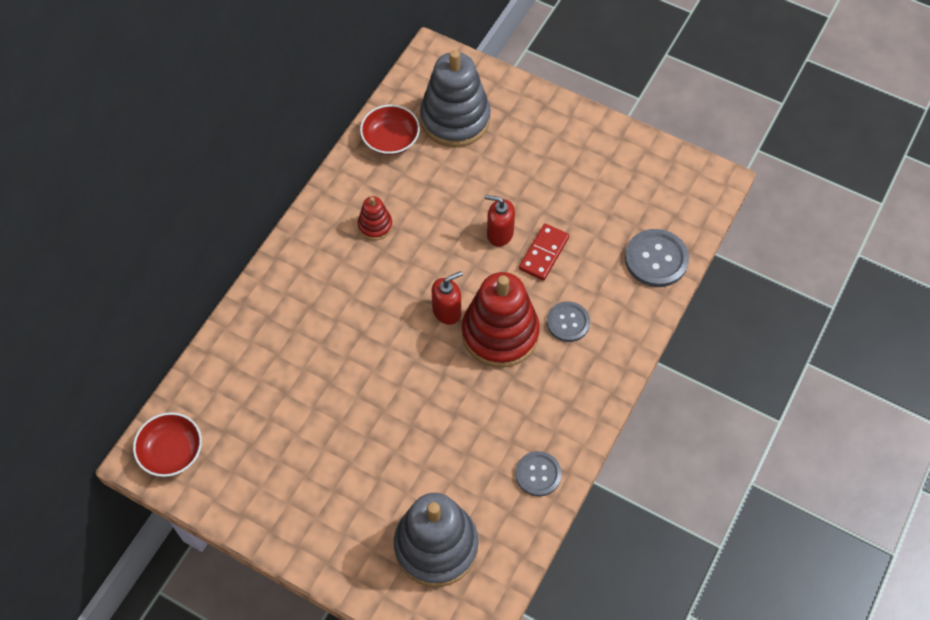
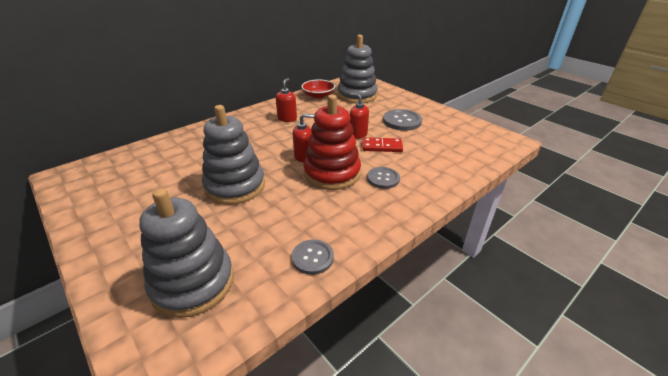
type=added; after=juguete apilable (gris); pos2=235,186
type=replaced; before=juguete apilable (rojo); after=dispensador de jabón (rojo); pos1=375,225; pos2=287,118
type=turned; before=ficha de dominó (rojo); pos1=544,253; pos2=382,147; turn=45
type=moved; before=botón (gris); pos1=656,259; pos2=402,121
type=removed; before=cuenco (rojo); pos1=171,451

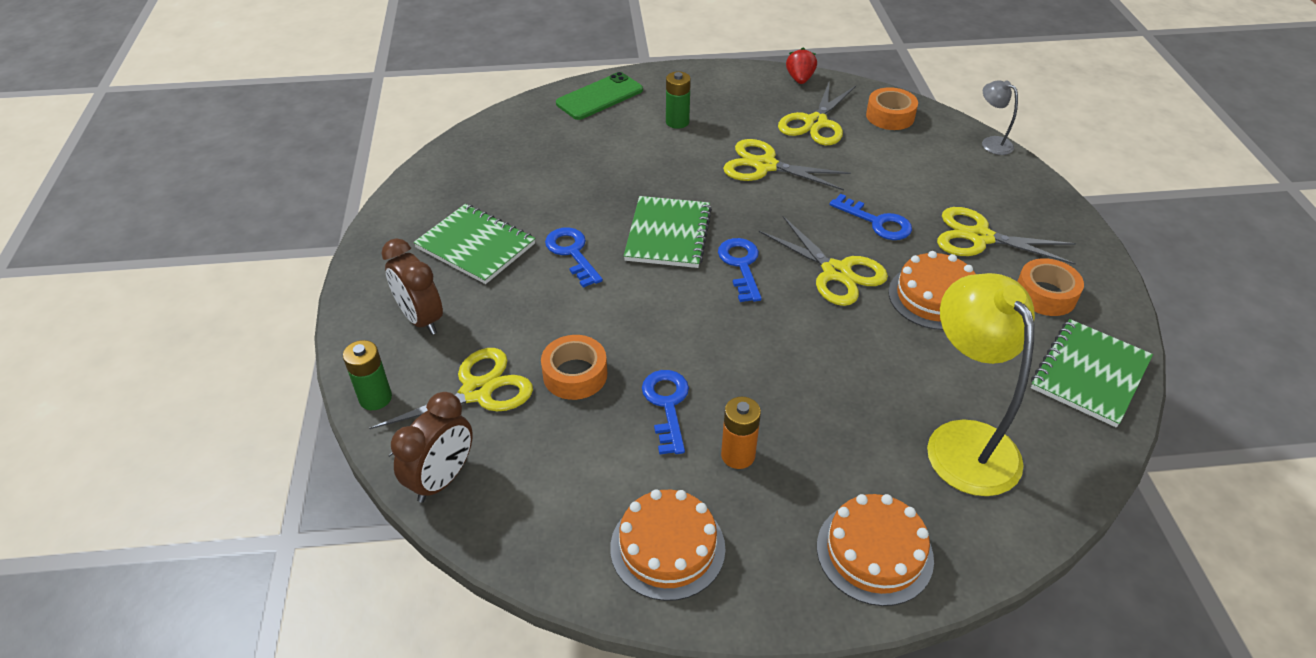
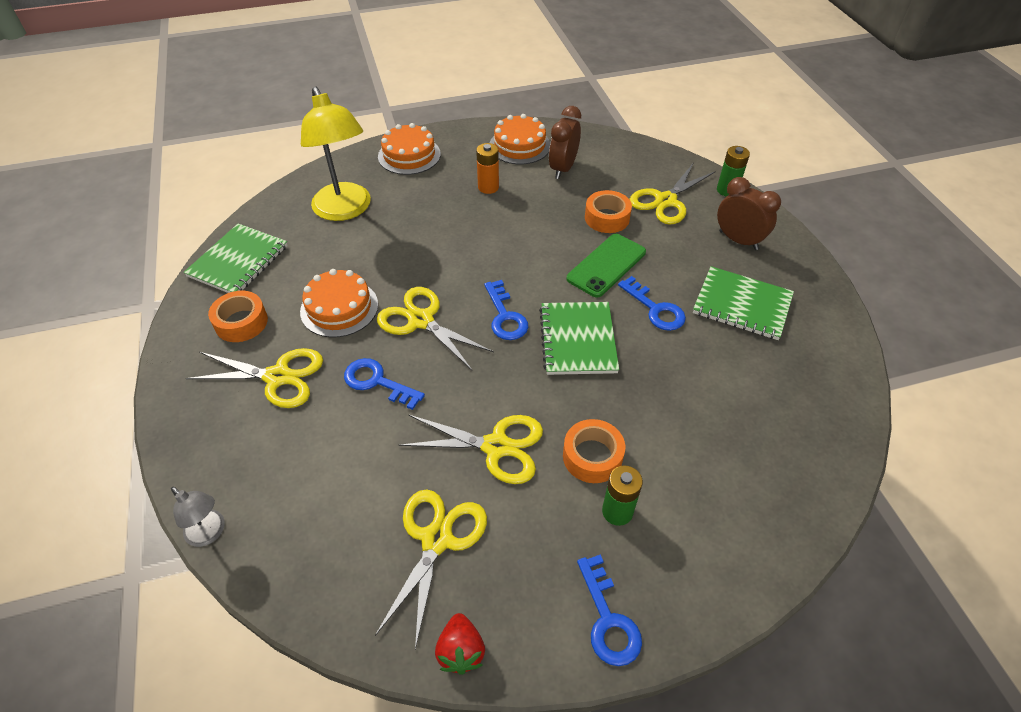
type=moved; before=despertador (marrón); pos1=442,479; pos2=563,168
type=moved; before=cinta adhesiva (naranja); pos1=890,116; pos2=592,456
type=moved; before=móvil (verde); pos1=599,97; pos2=606,265
type=moved; before=llave (azul); pos1=667,405; pos2=608,619

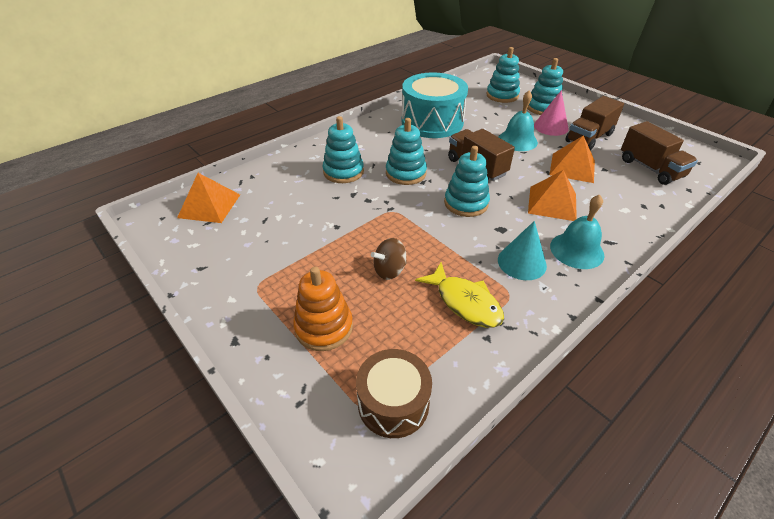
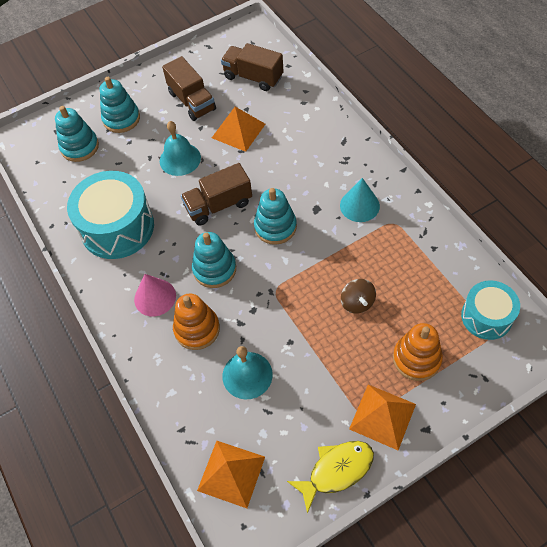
type=moved; before=cono (rosa); pos1=551,127; pos2=155,297
type=recoloured; before=juguete apilable (turquesa); after=juguete apilable (naranja); pos1=343,172; pos2=197,329
type=turned; before=camión (marrón); pos1=650,168; pos2=253,77; turn=-135
type=moved; before=campana (turquesa); pos1=576,250; pos2=247,375
type=moved; before=pez (amarillo); pos1=465,302; pos2=336,470
type=moved; before=pirámide (naranja); pos1=552,203; pos2=382,416
type=recoloured; before=tambor (marrón); after=tambor (turquesa); pos1=393,403; pos2=486,316

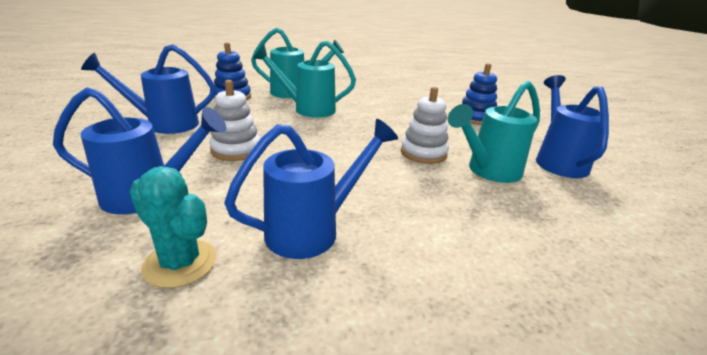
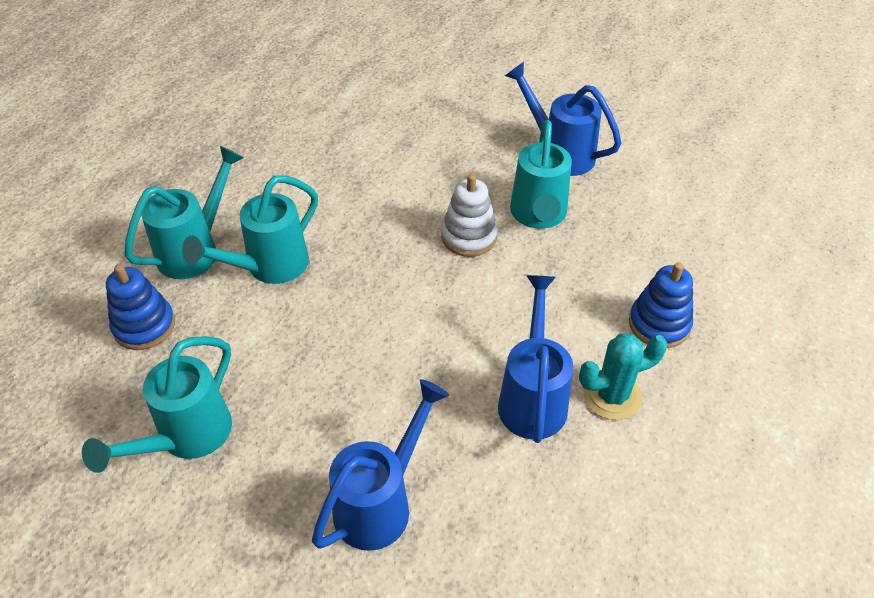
type=recoloured; before=regadera (azul); after=regadera (turquesa); pos1=164,124; pos2=185,438
type=moved; before=cactus (turquesa); pos1=180,263; pos2=612,395
type=moved; before=juguete apilable (azul); pos1=475,118; pos2=659,324
type=removed; before=juguete apilable (blanco); pos1=236,150

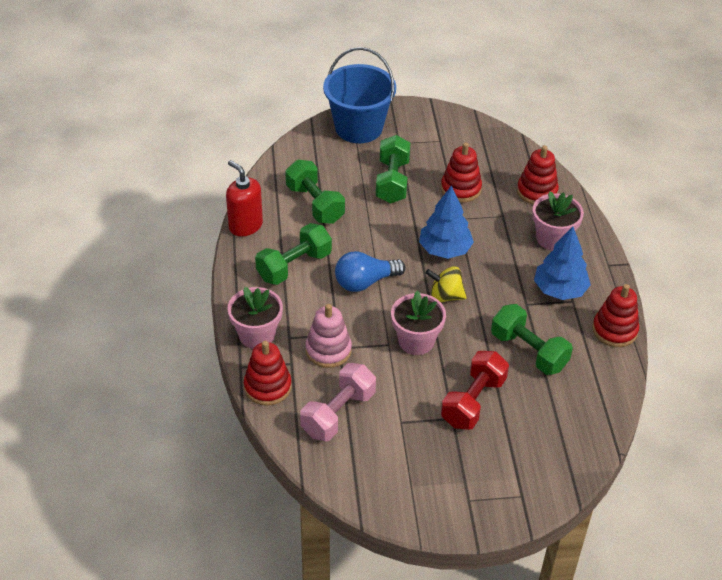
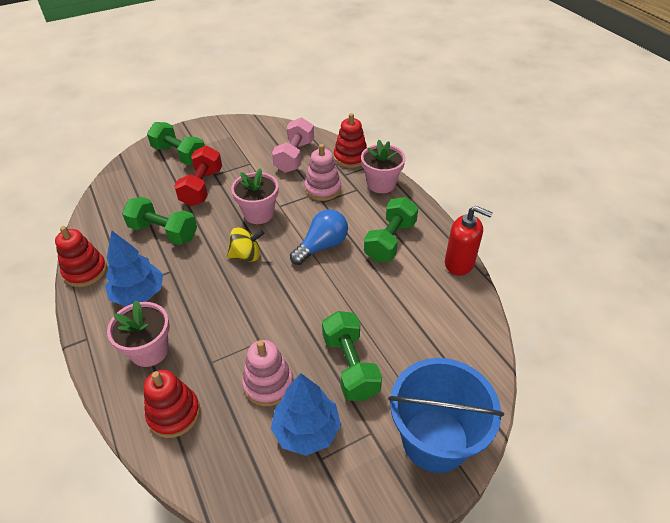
type=moved; before=mancuerna (verde); pos1=315,204; pos2=179,155
type=recoloured; before=juguete apilable (rojo); after=juguete apilable (rosa); pos1=461,189; pos2=268,384
type=moved; before=árbol (azul); pos1=444,250; pos2=306,430

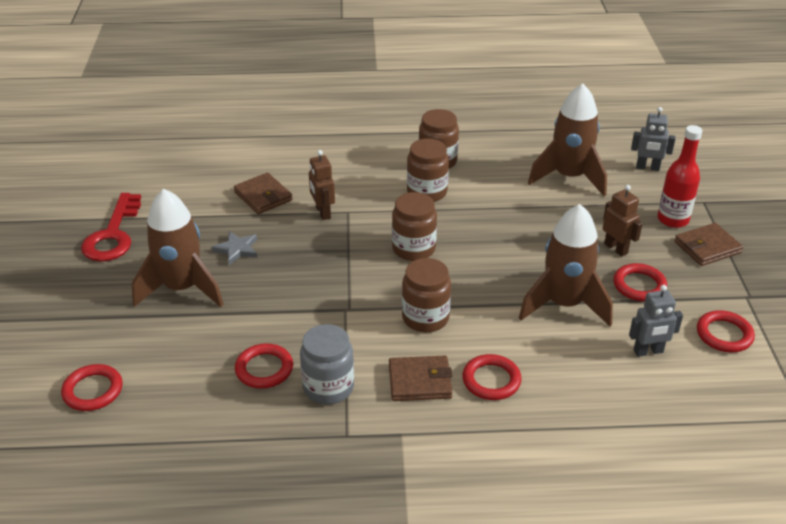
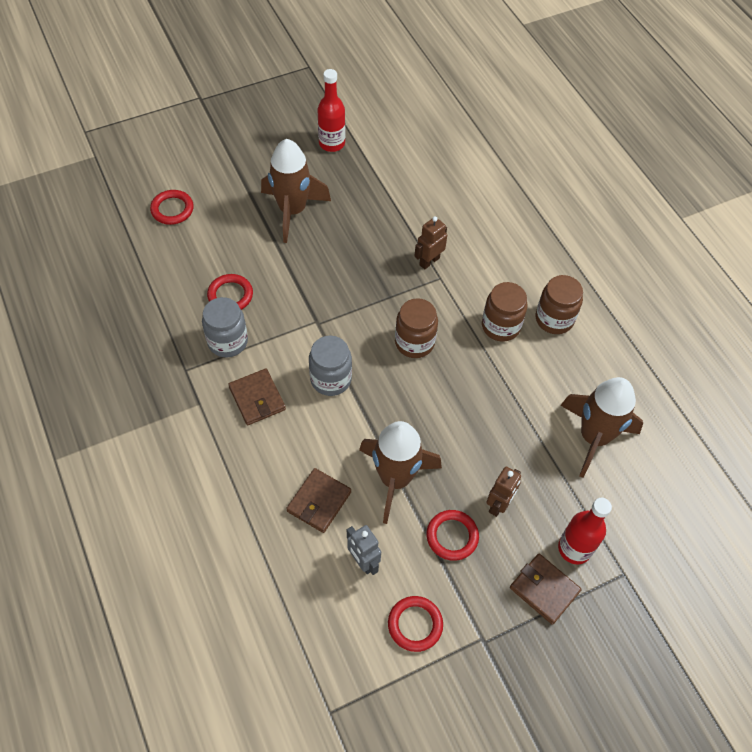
type=moved; before=cartera (marrón); pos1=263,196; pos2=319,502
type=recoloured; before=tarro (marrón); after=tarro (gris); pos1=425,318; pos2=331,379
type=replaced; before=llave (rojo); after=botella (rojo); pos1=113,235; pos2=332,143
type=removed; before=estrella (gris); pos1=237,249
type=removed; before=anillo (rojo); pos1=491,380
type=removed; before=robot (gris); pos1=647,168

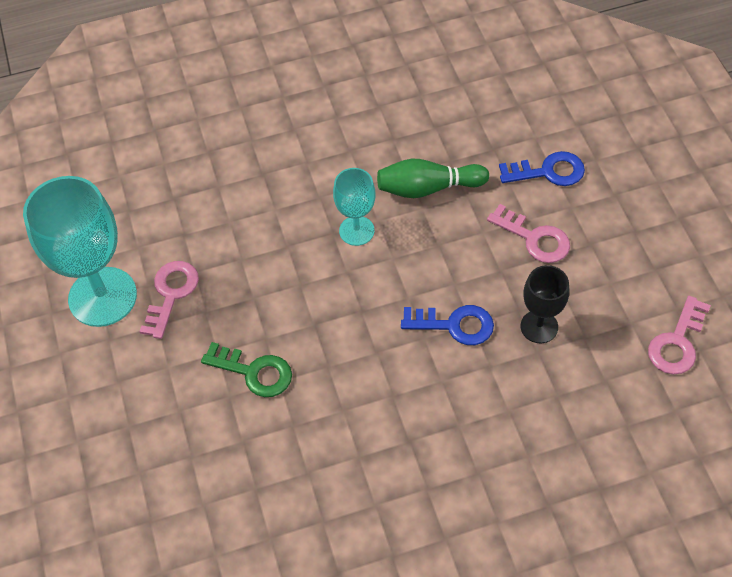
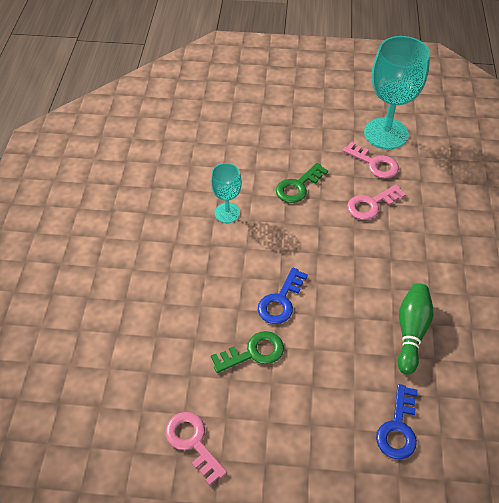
type=moved; before=copa (turquesa); pos1=356,231; pos2=227,212
type=replaced; before=copa (negro); after=llave (verde); pos1=539,327; pos2=253,352
type=moved; before=llave (rosa); pos1=534,238; pos2=371,204

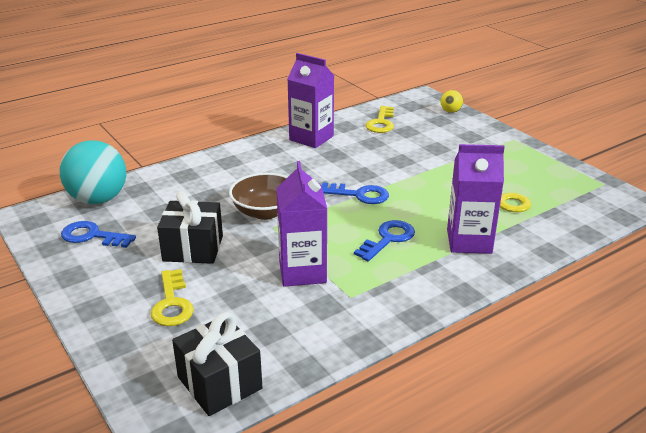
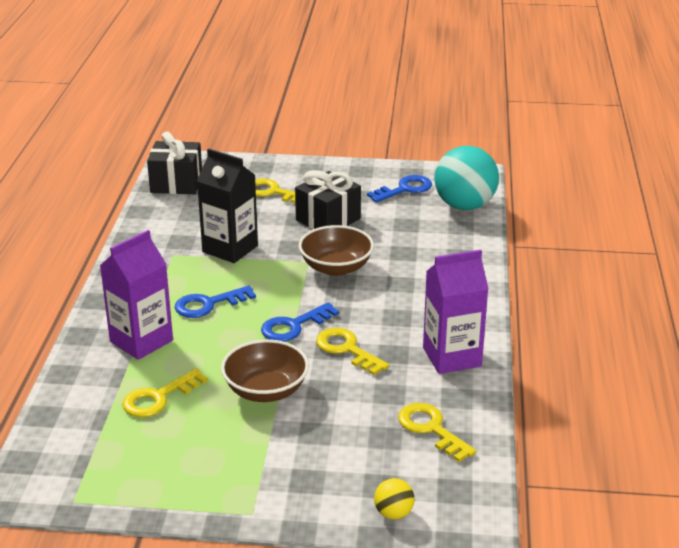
type=turned; before=llave (azul); pos1=388,239; pos2=208,304; turn=75
type=recoloured; before=cartón de leche (morado); after=cartón de leche (negro); pos1=302,272; pos2=230,249
type=added; after=cuenco (marrón); pos2=266,390
type=added; after=llave (amarillo); pos2=346,349

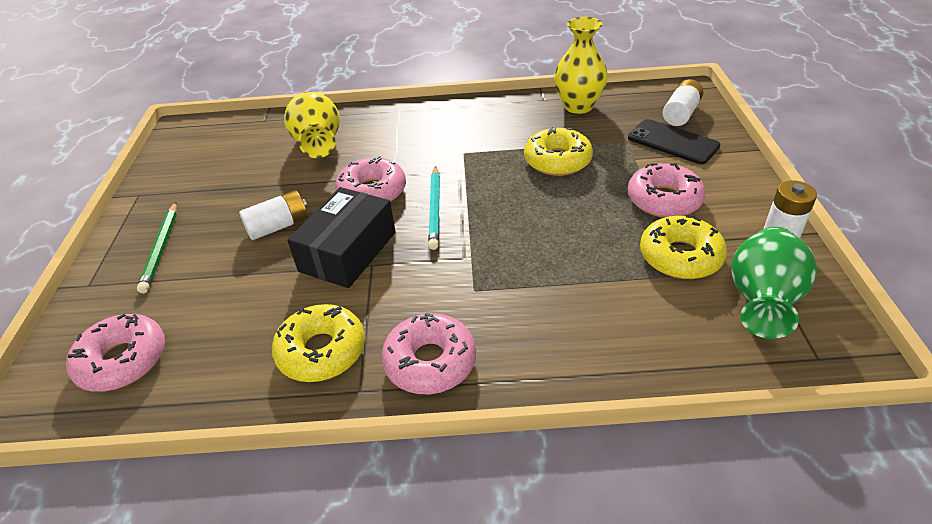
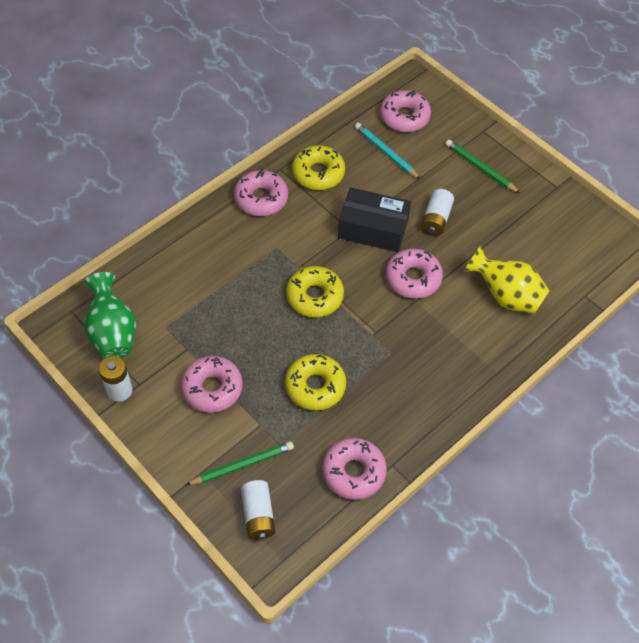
type=replaced; before=móvil (negro); after=lápiz (verde); pos1=672,142; pos2=242,465
type=moved; before=rosquilla (amarillo); pos1=680,256; pos2=314,296
type=replaced; before=florero (amarillo); after=rosquilla (rosa); pos1=578,106; pos2=353,472
type=turned; before=caja (negro); pos1=348,251; pos2=373,228; turn=-60
type=moved; before=lápiz (turquesa); pos1=435,209; pos2=385,152

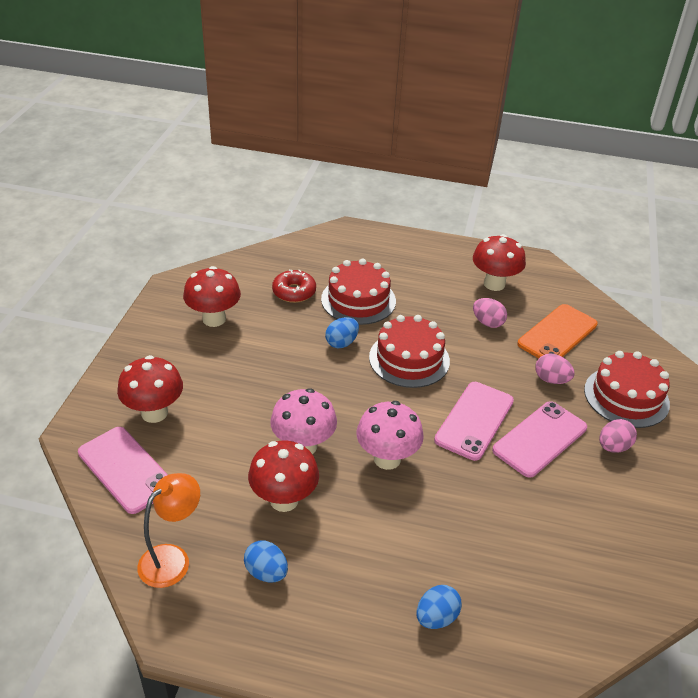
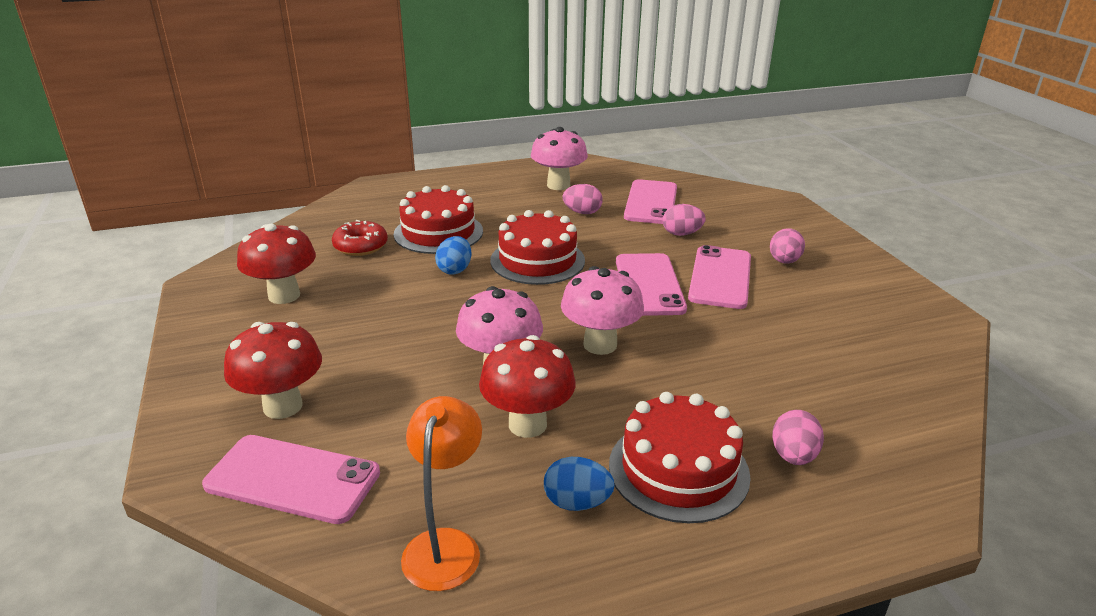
type=recoloured; before=seta (rojo); after=seta (rosa); pos1=494,284; pos2=558,185
type=moved; before=tarta (rojo); pos1=626,397; pos2=678,469
type=recoloured; before=móvil (naranja); after=móvil (rosa); pos1=557,334; pos2=651,202
type=recoloured; before=huevo (azul); after=huevo (rosa); pos1=436,617; pos2=793,456

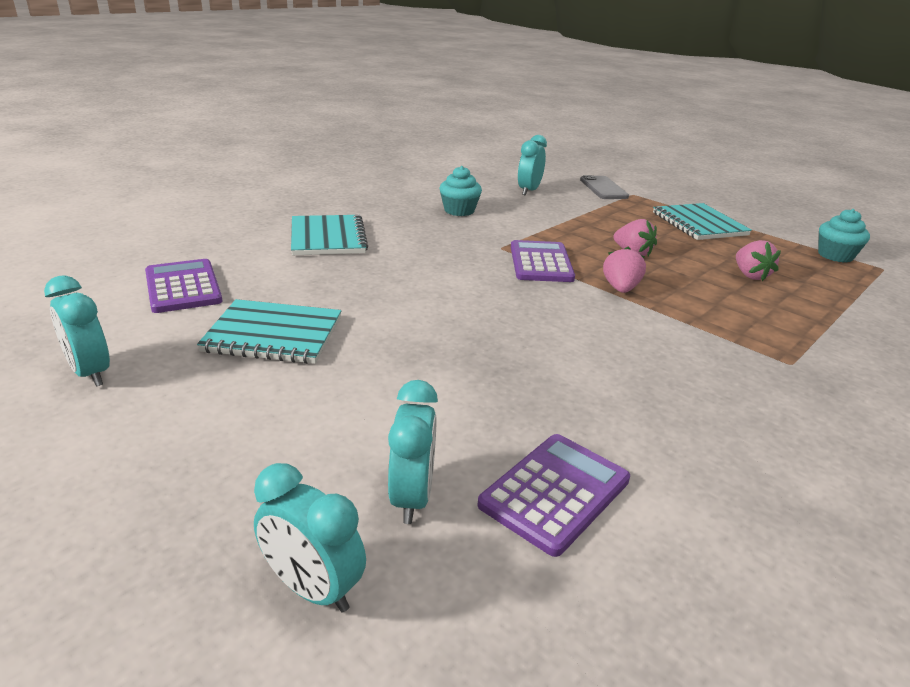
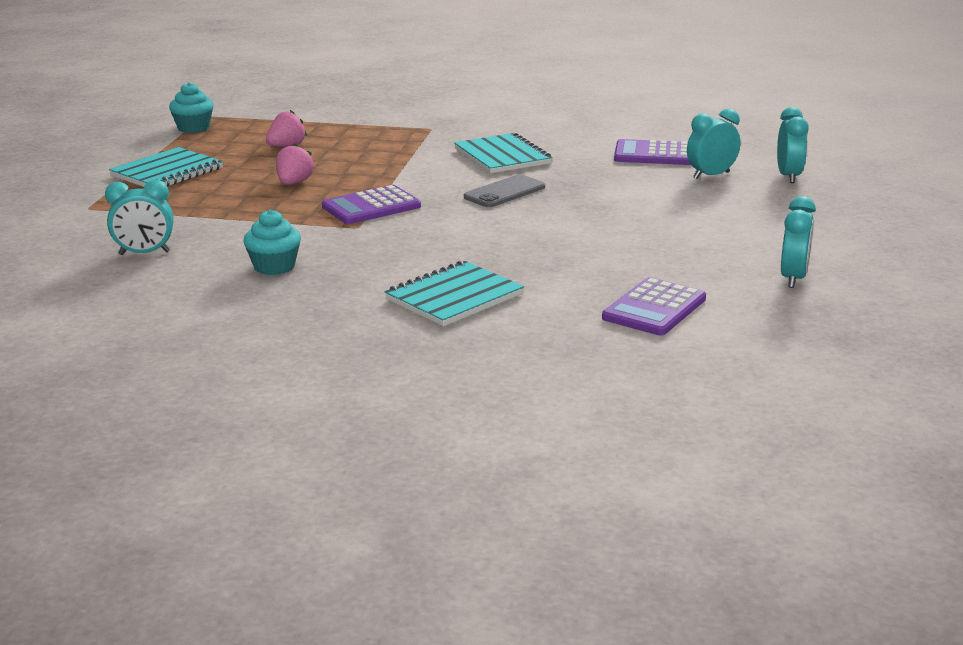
type=moved; before=cuaderno (turquesa); pos1=273,335; pos2=502,156
type=moved; before=móvil (gris); pos1=603,188; pos2=504,192
type=removed; before=fresa (rosa); pos1=620,288

